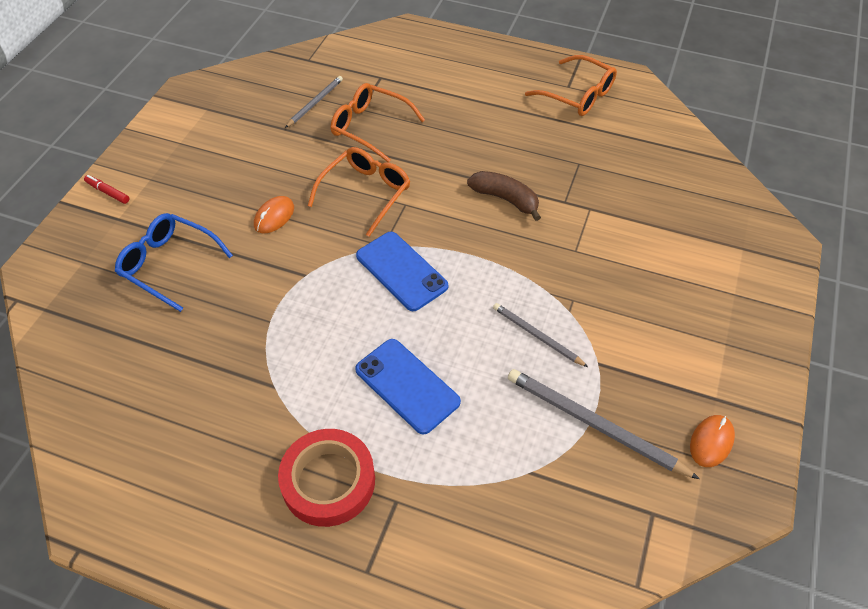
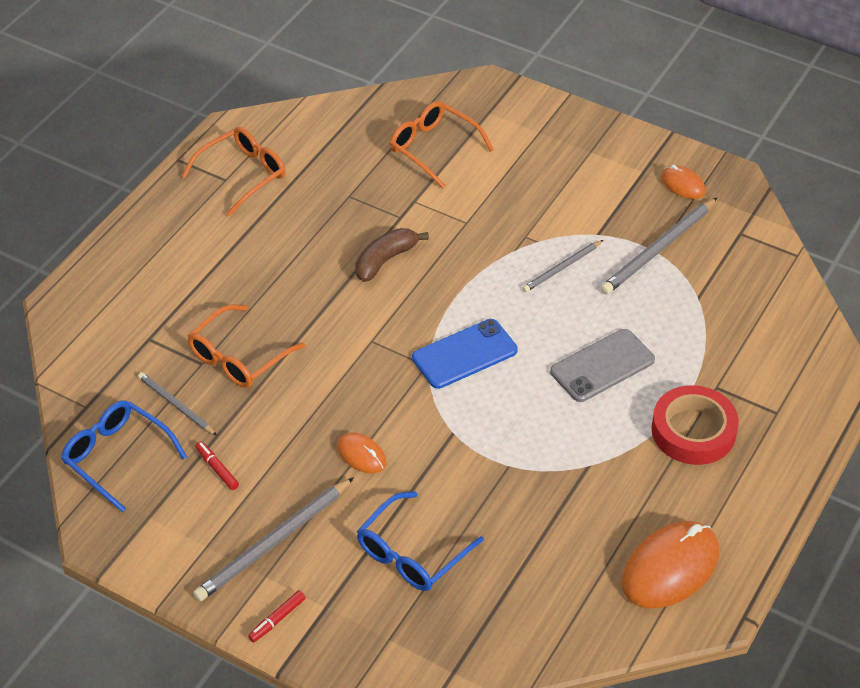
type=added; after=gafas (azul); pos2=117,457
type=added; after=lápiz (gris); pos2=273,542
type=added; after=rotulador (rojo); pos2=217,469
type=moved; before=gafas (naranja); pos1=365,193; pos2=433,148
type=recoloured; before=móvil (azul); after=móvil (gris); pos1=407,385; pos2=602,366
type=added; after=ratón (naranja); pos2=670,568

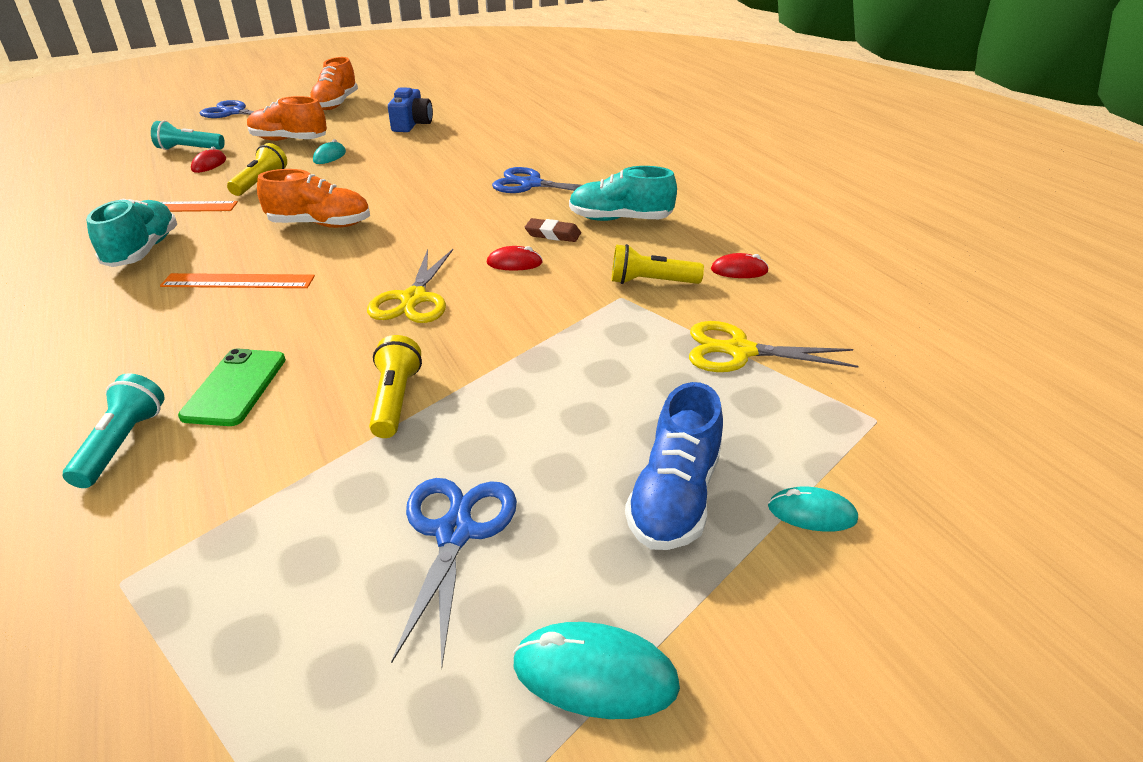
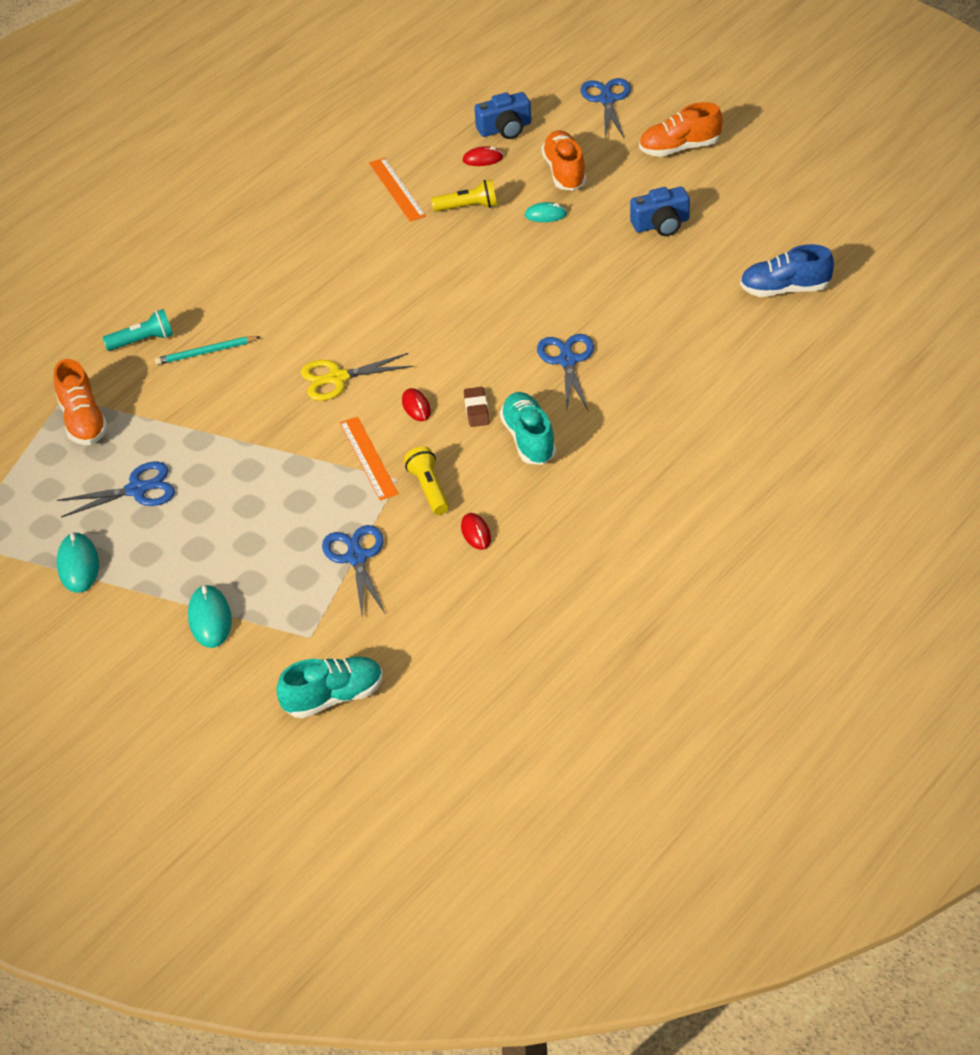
type=moved; before=zapato (naranja); pos1=320,225; pos2=83,421
type=replaced; before=móvil (verde); after=lápiz (turquesa); pos1=235,387; pos2=206,352
type=resized; before=ratón (turquesa); pos1=812,513; pos2=210,619; scale=1.57
type=moved; before=zapato (turquesa); pos1=143,251; pos2=333,697
type=recoloured; before=tijeras (amarillo); after=tijeras (azul); pos1=739,351; pos2=356,557
type=moved; before=regla (naranja); pos1=238,281; pos2=368,458
type=replaced; before=lámpara de mano (turquesa); after=cámara (azul); pos1=189,149; pos2=505,129
type=moved; before=zapato (azul); pos1=674,497; pos2=785,289
type=removed; before=lámpara de mano (amarillo); pos1=395,400

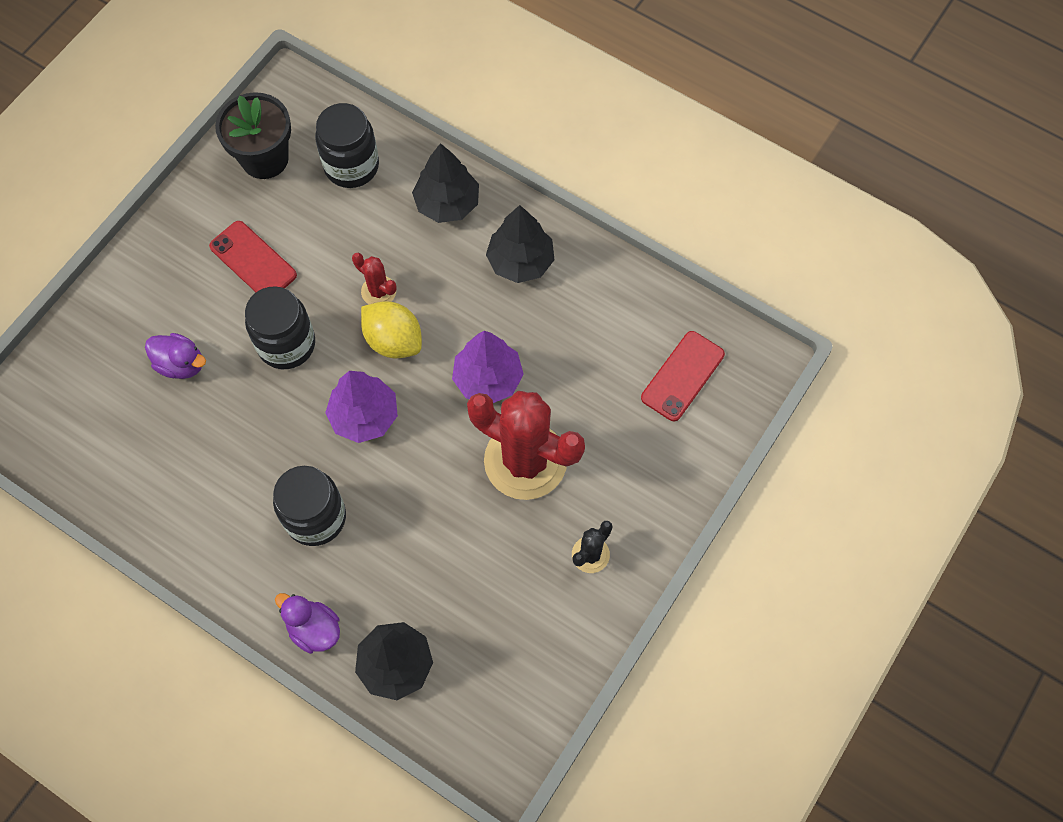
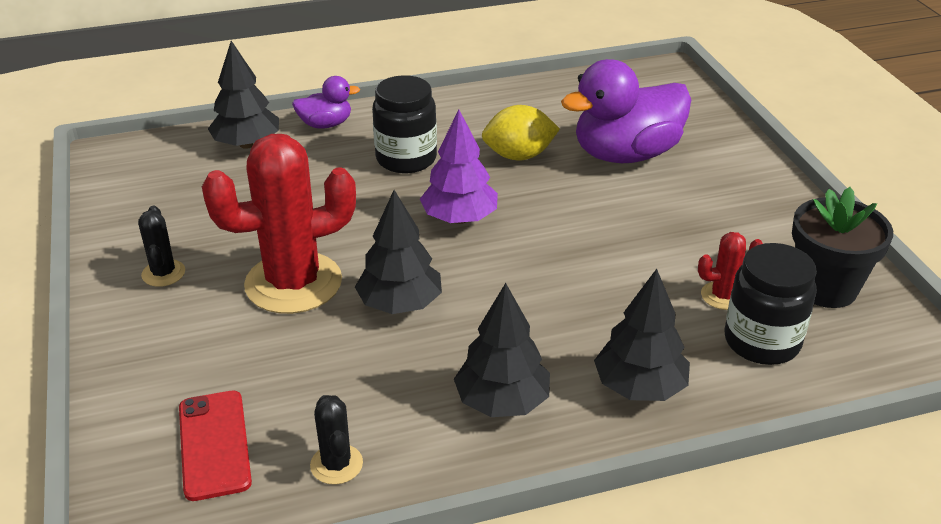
type=added; after=cactus (negro); pos2=336,464
type=recoloured; before=árbol (morado); after=árbol (negro); pos1=488,379; pos2=400,304
type=moved; before=limón (amarillo); pos1=393,340; pos2=519,156
type=resized; before=pato (morado); pos1=181,364; pos2=626,154; scale=2.01
type=moved; before=cactus (rojo); pos1=378,291; pos2=723,296
type=removed; before=móvil (rojo); pos1=253,261
type=removed; before=tarro (negro); pos1=286,344

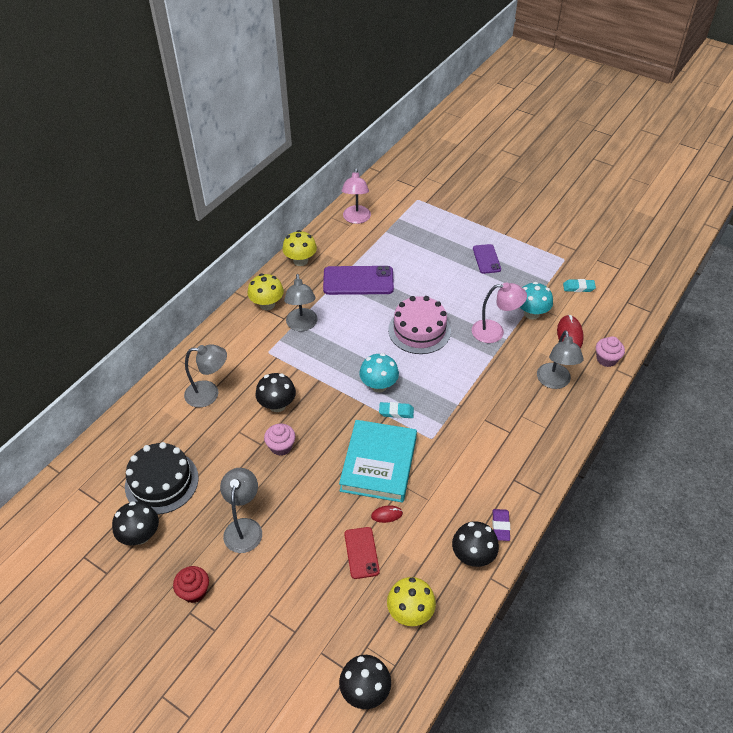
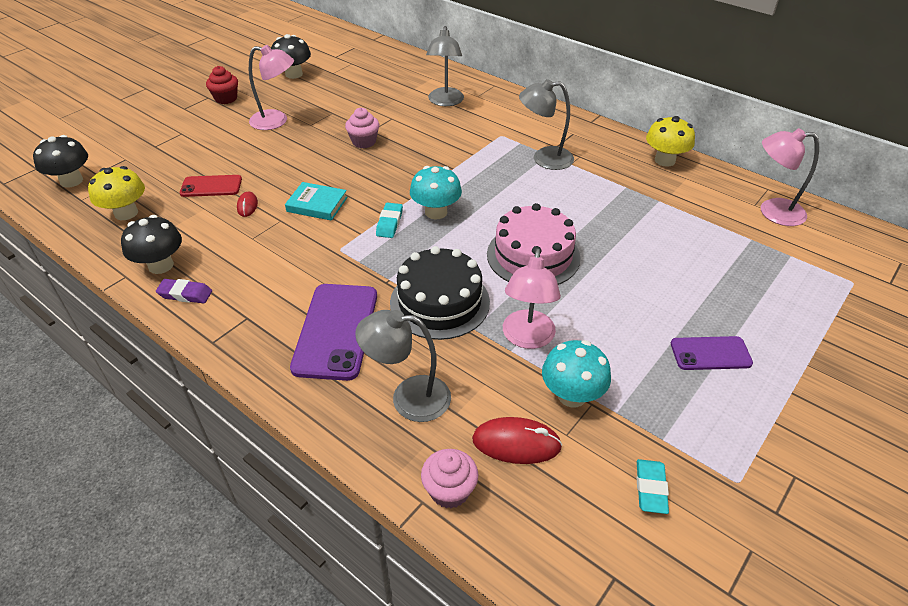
type=recoloured; before=lámpara (gris); after=lámpara (rosa); pos1=244,527; pos2=276,121
type=resized; before=libro (turquesa); pos1=378,464; pos2=317,204; scale=0.52
type=moved; before=móvil (morado); pos1=358,281; pos2=336,331
type=moved; before=tarta (negro); pos1=162,482; pos2=440,302
type=removed; before=seta (amarillo); pos1=267,304
type=removed; before=seta (negro); pos1=277,405

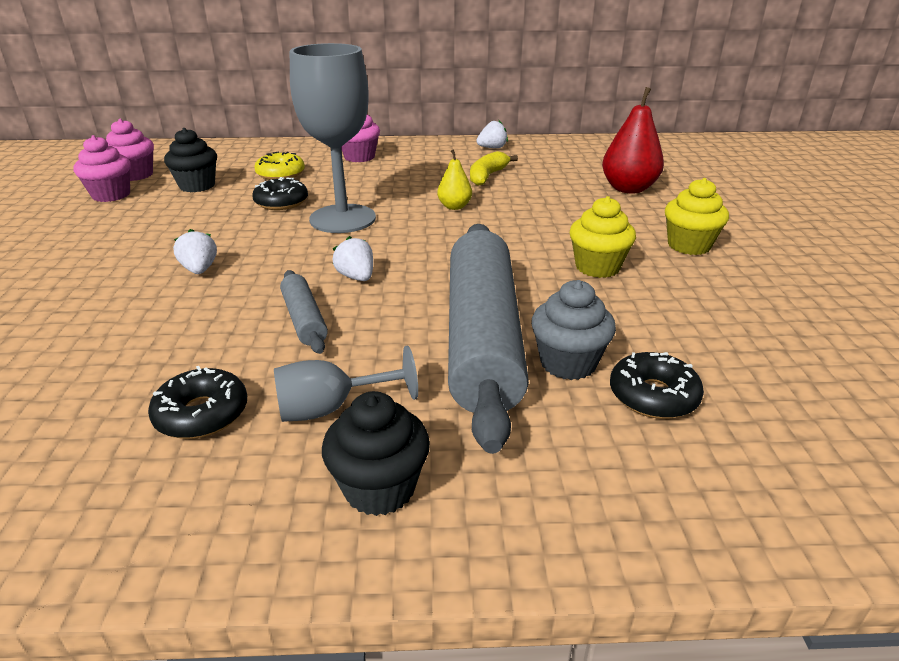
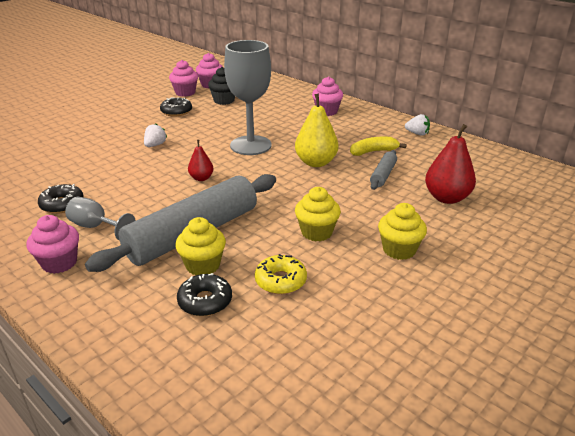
type=recoloured; before=magdalena (negro); after=magdalena (rosa); pos1=379,488; pos2=59,263
type=moved; before=rosquilla (negro); pos1=281,202; pos2=176,111
type=recoloured; before=magdalena (gris); after=magdalena (amarillo); pos1=568,363; pos2=203,265
type=replaced; before=fresa (blanco); after=pera (rojo); pos1=356,277; pos2=201,178
type=moved; before=rosquilla (amarillo); pos1=280,174; pos2=280,281
type=resized; before=pera (amarillo); pos1=454,207; pos2=316,162; scale=1.79
type=moved; before=rodillo (gris); pos1=304,319; pos2=383,175

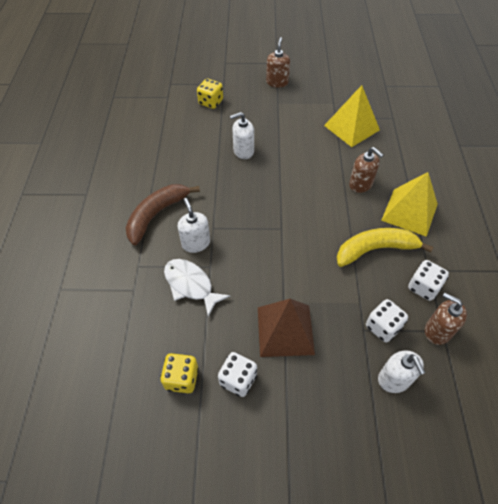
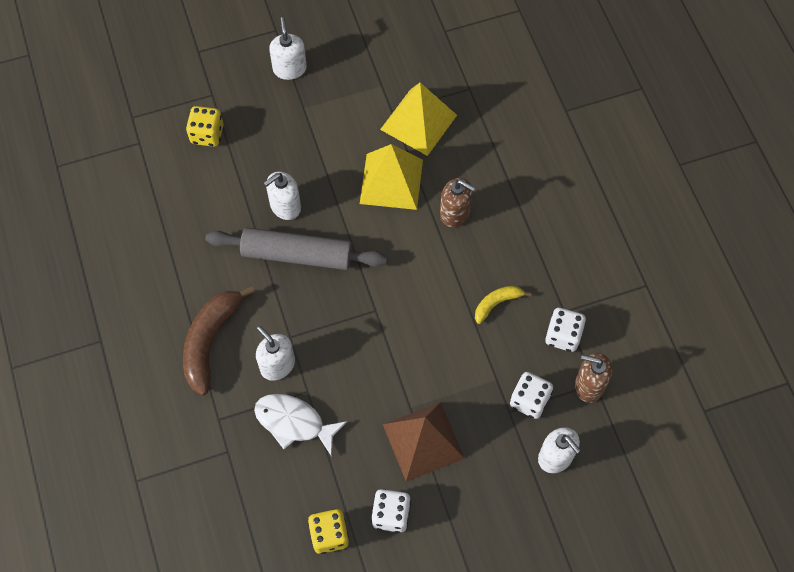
type=added; after=rodillo (gris); pos2=297,255
type=recoloured; before=dispensador de jabón (marrón); after=dispensador de jabón (blanco); pos1=277,82; pos2=289,69
type=moved; before=pirámide (amarillo); pos1=409,212; pos2=391,181
type=resized; before=plátano (amarillo); pos1=375,249; pos2=496,303; scale=0.53

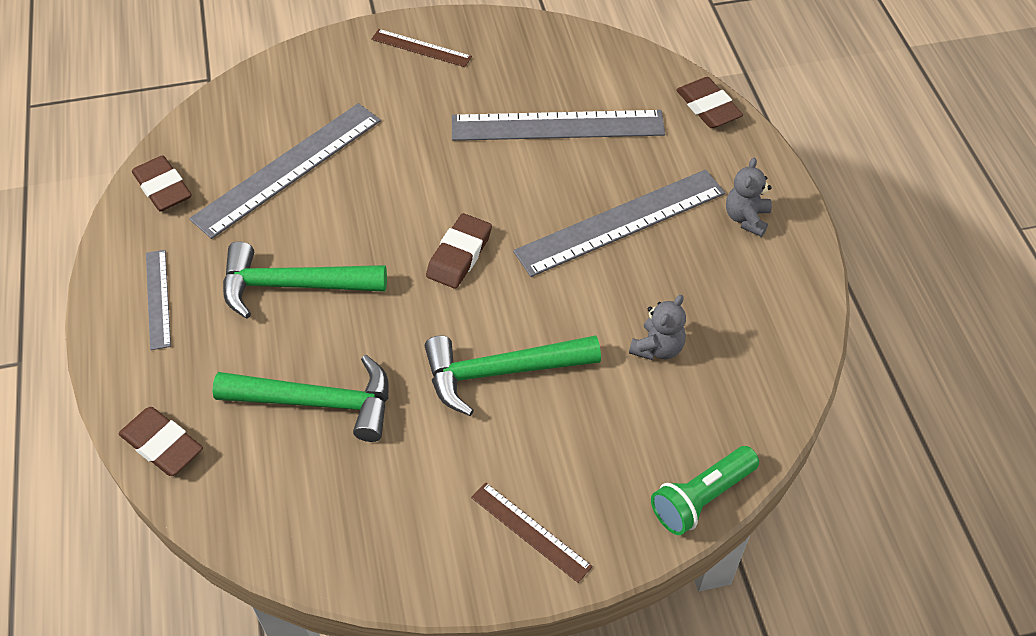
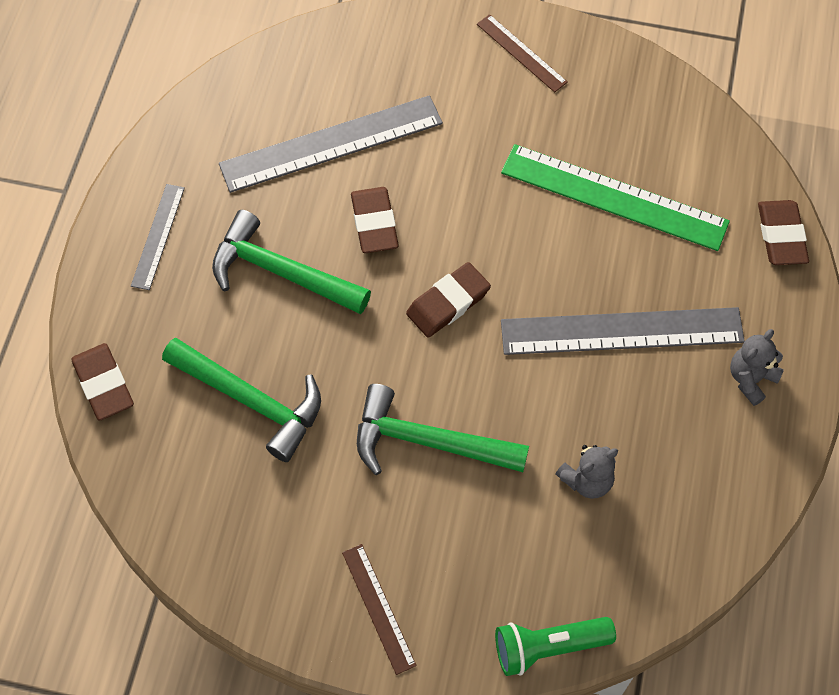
type=moved; before=goma de borrar (marrón); pos1=163,188; pos2=374,223
type=recoloured; before=regla (gris); after=regla (verde); pos1=557,126; pos2=614,197

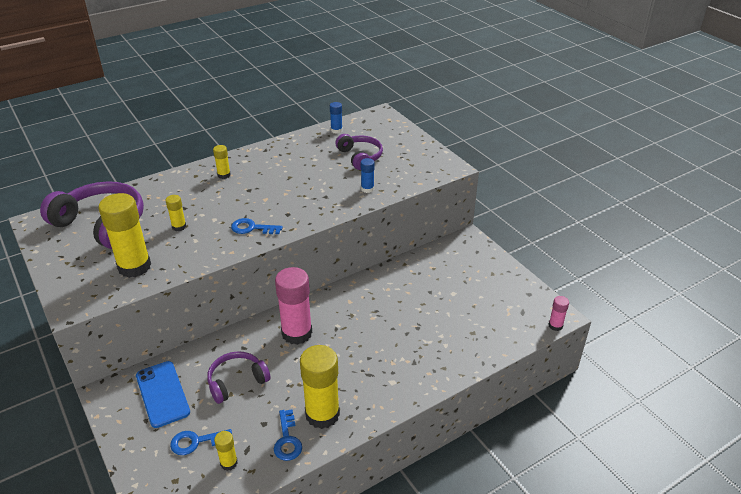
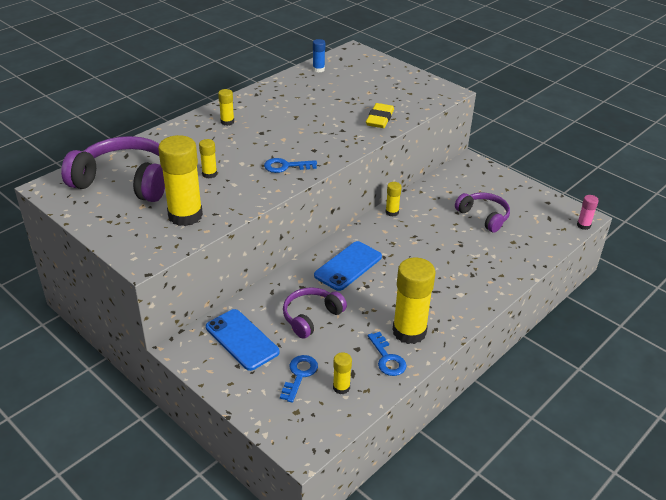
type=turned; before=llave (azul); pos1=196,442; pos2=299,375; turn=135
type=replaced; before=barra de pegamento (rosa); after=móvil (azul); pos1=297,333; pos2=348,266
type=replaced; before=barra de pegamento (azul); after=goma de borrar (amarillo); pos1=367,189; pos2=379,119
type=added; after=barra de pegamento (amarillo); pos2=392,212
type=moved; before=auriculares (morado); pos1=360,157; pos2=483,216

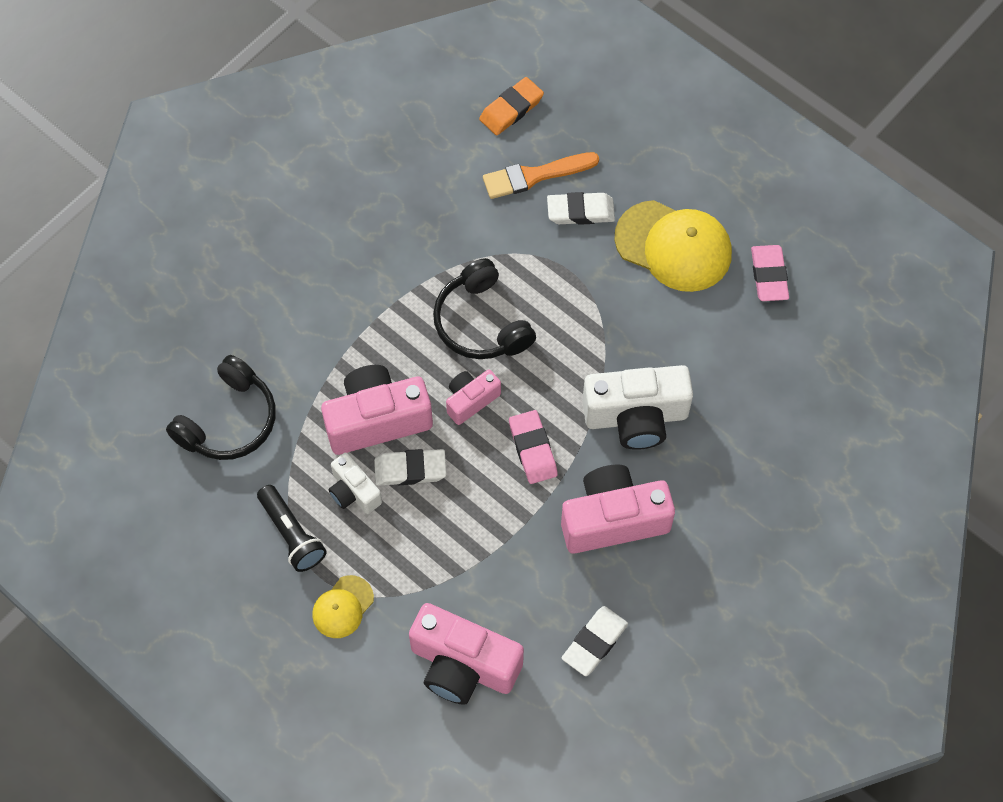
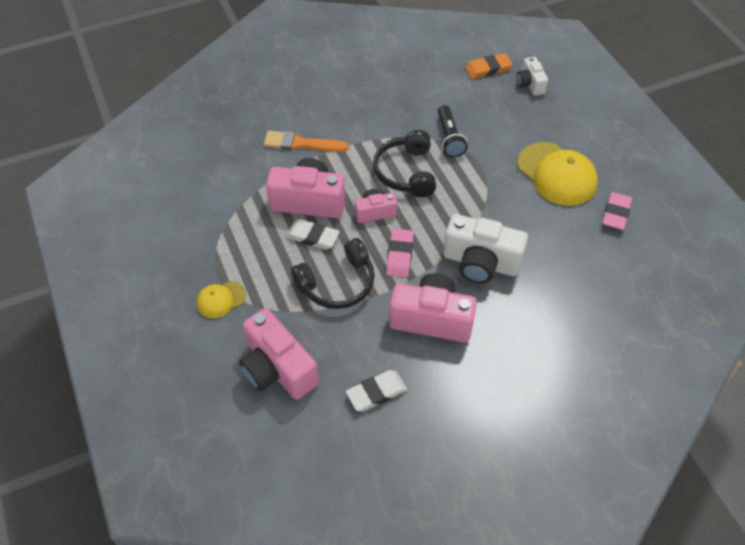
type=moved; before=pincel (naranja); pos1=535,176; pos2=301,143
type=moved; before=auriculares (negro); pos1=229,421; pos2=337,283
type=moved; before=lámpara de mano (negro); pos1=292,534; pos2=449,138
type=moved; before=cámara (blanco); pos1=354,492; pos2=530,84
type=removed; before=goma de borrar (blanco); pos1=580,211

